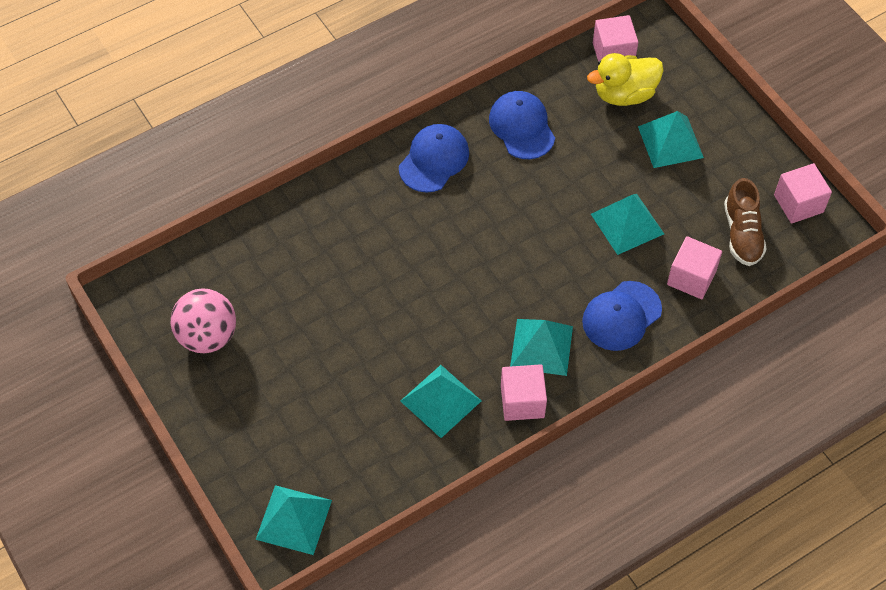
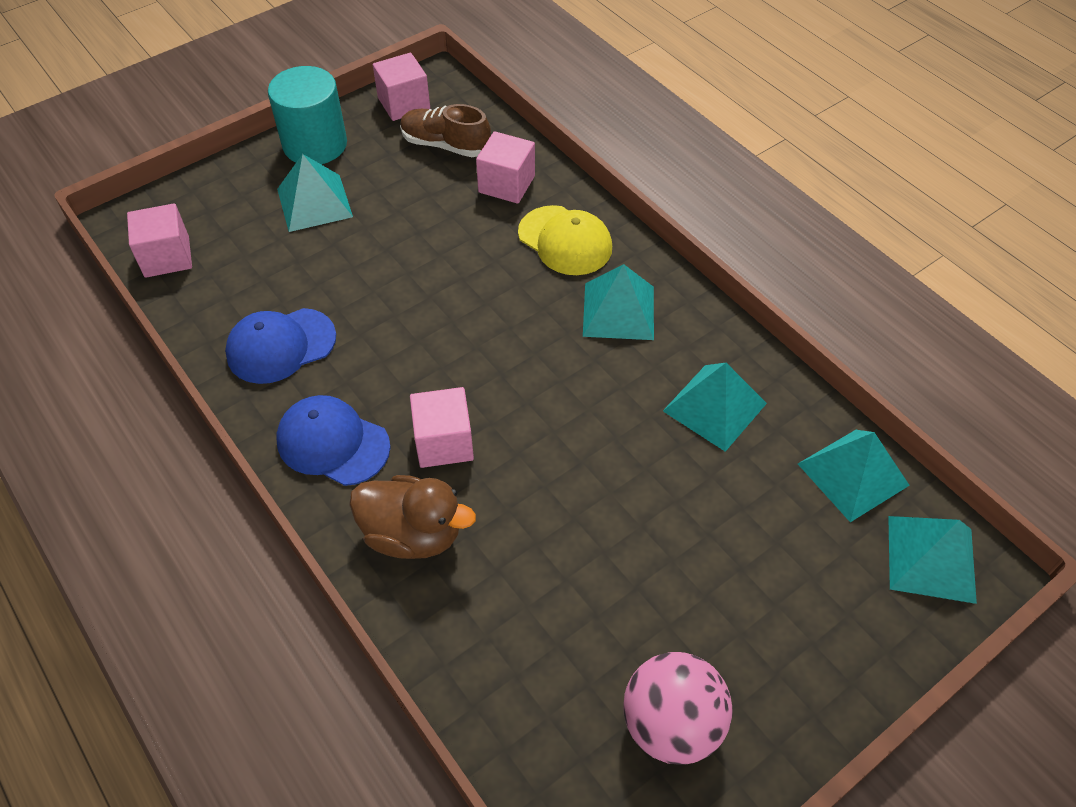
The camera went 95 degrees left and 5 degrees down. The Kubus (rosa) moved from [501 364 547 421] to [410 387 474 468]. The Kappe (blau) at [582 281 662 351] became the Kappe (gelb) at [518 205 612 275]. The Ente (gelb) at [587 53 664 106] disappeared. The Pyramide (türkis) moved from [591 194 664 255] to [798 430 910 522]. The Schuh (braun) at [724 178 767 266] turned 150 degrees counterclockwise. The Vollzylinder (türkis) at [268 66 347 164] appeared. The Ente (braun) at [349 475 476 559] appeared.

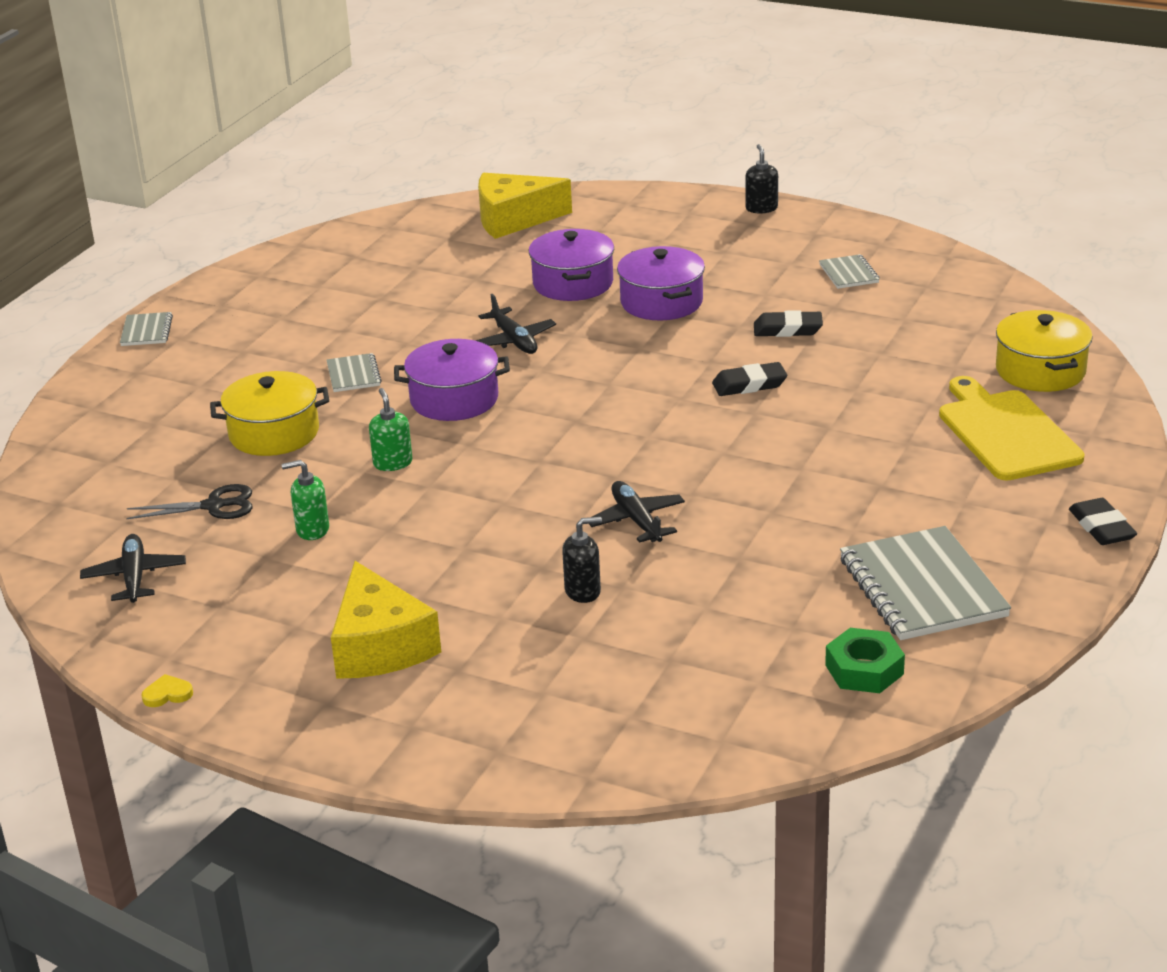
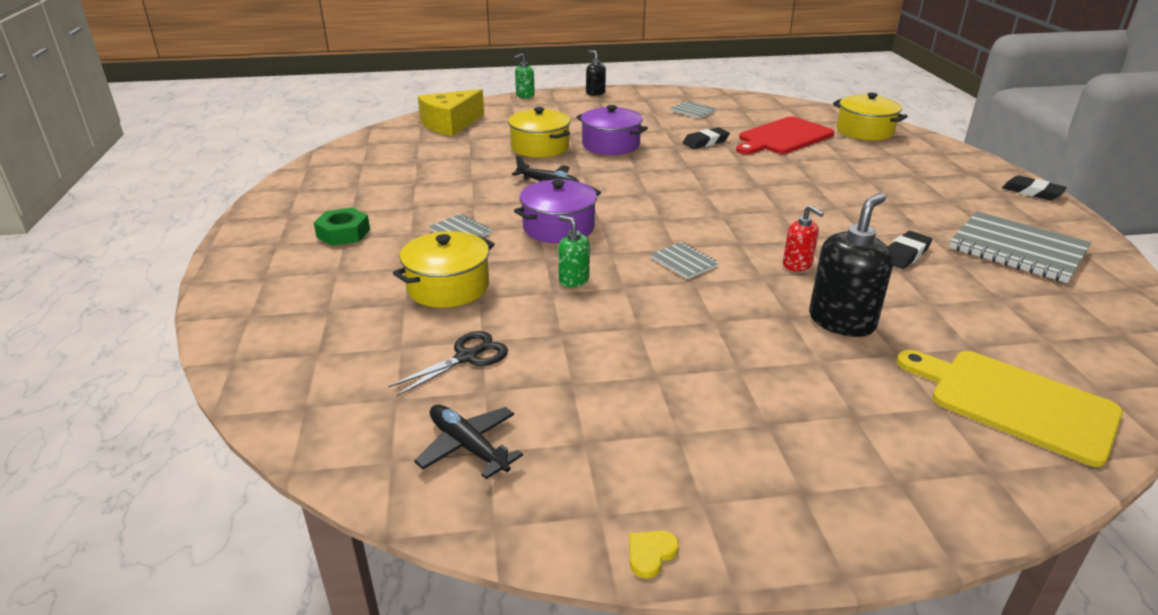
The camera went 35 degrees left and 0 degrees up. The Notizbuch (grau) moved from [120 312 173 346] to [650 242 719 279]. The Seifenspender (grün) moved from [282 460 329 540] to [514 53 535 98]. The Käse (gelb) at [331 561 441 679] disappeared. The Kochtopf (lila) at [529 229 614 301] became the Kochtopf (gelb) at [508 107 571 158]. The Seifenspender (schwarz) at [562 517 602 603] changed to 1.78 times the size. The Flugzeug (schwarz) at [589 481 685 543] was replaced by the Seifenspender (rot) at [783 205 824 271]. The Radiergummi (schwarz) moved from [712 362 787 396] to [888 231 932 269]. The Sechskantmutter (grün) moved from [825 628 905 693] to [314 207 370 246]. The Schneidebrett (gelb) moved from [939 376 1085 480] to [897 350 1123 467]. The Schneidebrett (rot) at [736 117 835 155] appeared.

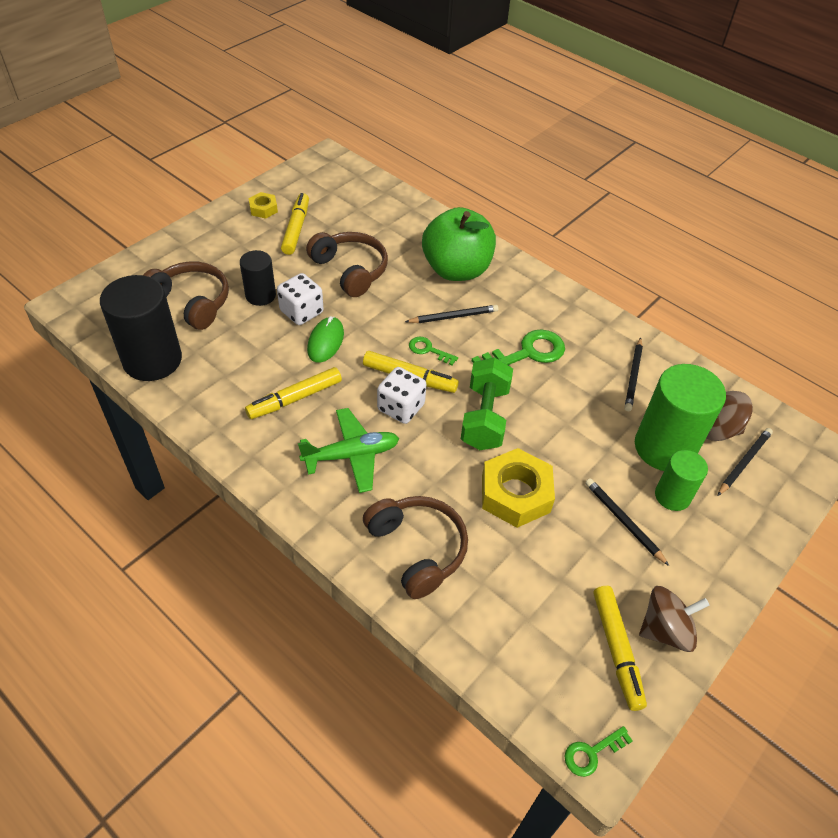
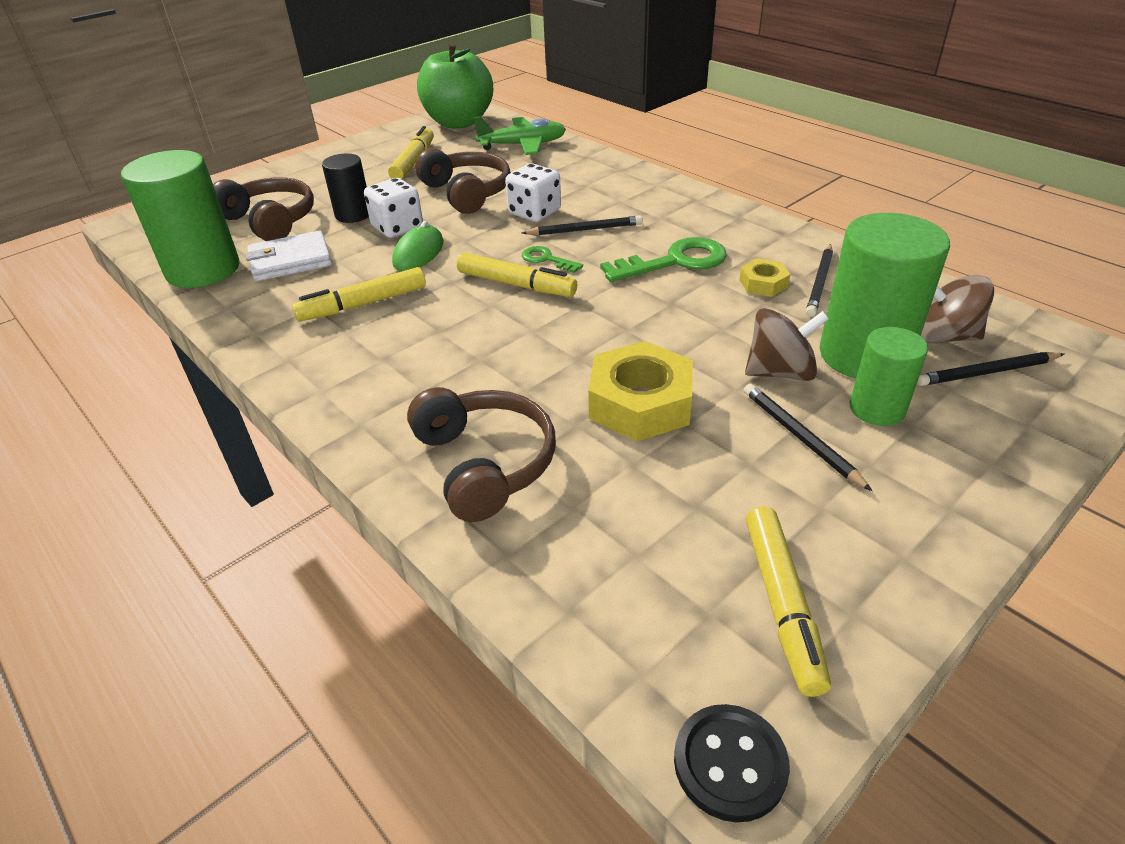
The camera went 10 degrees right and 10 degrees down. The Vollzylinder (schwarz) at [100 275 182 381] became the Vollzylinder (grün) at [121 150 239 288]. The Sechskantmutter (gelb) moved from [248 192 278 219] to [740 258 790 297]. The Flugzeug (grün) moved from [298 408 399 493] to [473 116 566 155]. The Spielwürfel (weiß) moved from [377 367 426 424] to [505 163 561 222]. The Apfel (grün) moved from [422 207 496 281] to [417 42 493 128]. The Hantel (grün) at [461 357 513 450] disappeared. The Schlüssel (grün) at [565 726 633 777] was replaced by the Knopf (schwarz) at [674 704 790 822]. The Kreisel (braun) moved from [639 586 709 652] to [745 308 829 381]. The Bleistift (schwarz) at [717 428 773 496] turned 150 degrees counterclockwise. The Geldbörse (weiß) at [245 231 332 281] appeared.

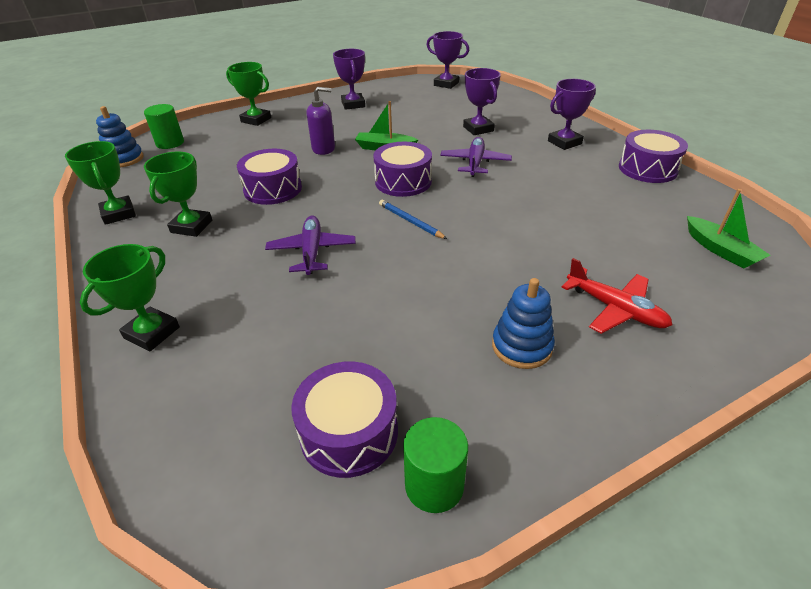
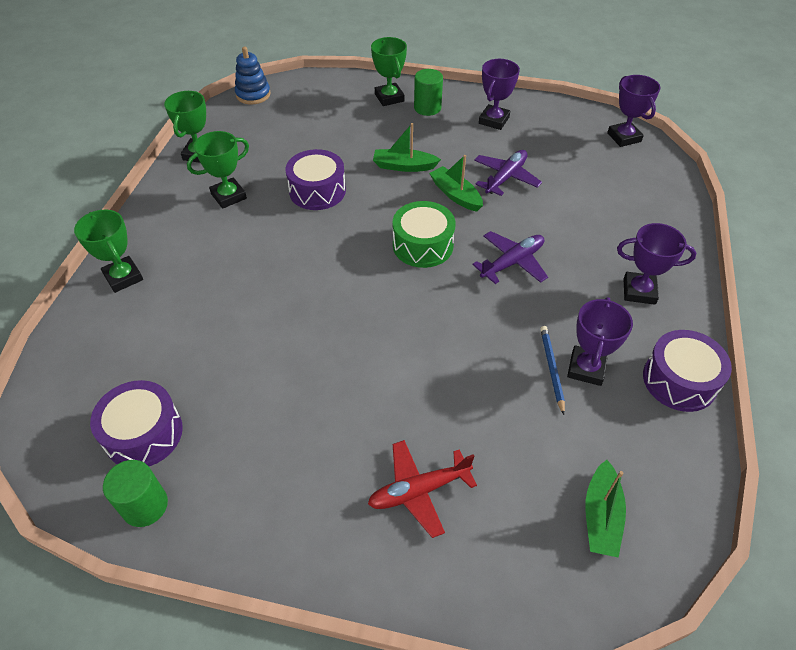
The camera went 40 degrees right and 10 degrees up. The Pokal (grün) at [80 244 180 351] turned 75 degrees clockwise. The Vollzylinder (grün) moved from [144 104 184 149] to [414 69 443 116]. The Flugzeug (lila) moved from [265 216 356 275] to [474 150 542 196]. The Seifenspender (lila) at [307 87 335 155] was replaced by the Boot (grün) at [373 123 441 172]. The Trommel (lila) at [373 142 432 197] became the Trommel (grün) at [393 201 455 268]. The Bleistift (blau) moved from [379 200 447 239] to [540 326 565 415]. The Pokal (lila) moved from [463 68 501 135] to [567 297 633 386]. The Stapelspielzeug (blau) at [492 278 555 369] disappeared. The Flugzeug (rot) at [562 258 673 334] turned 75 degrees clockwise.

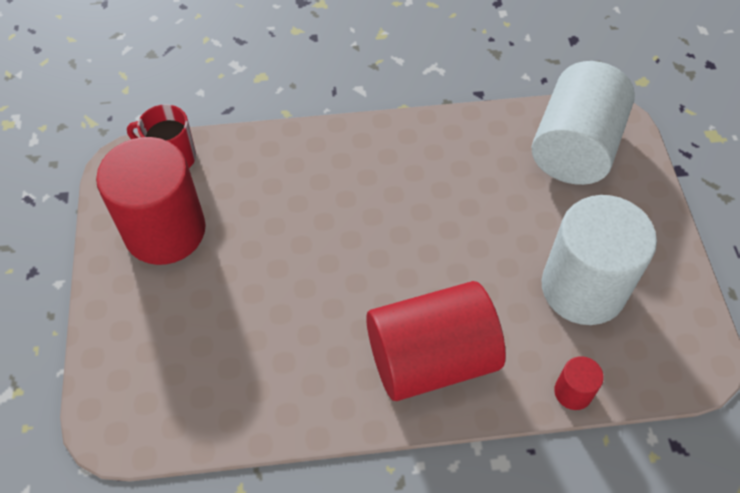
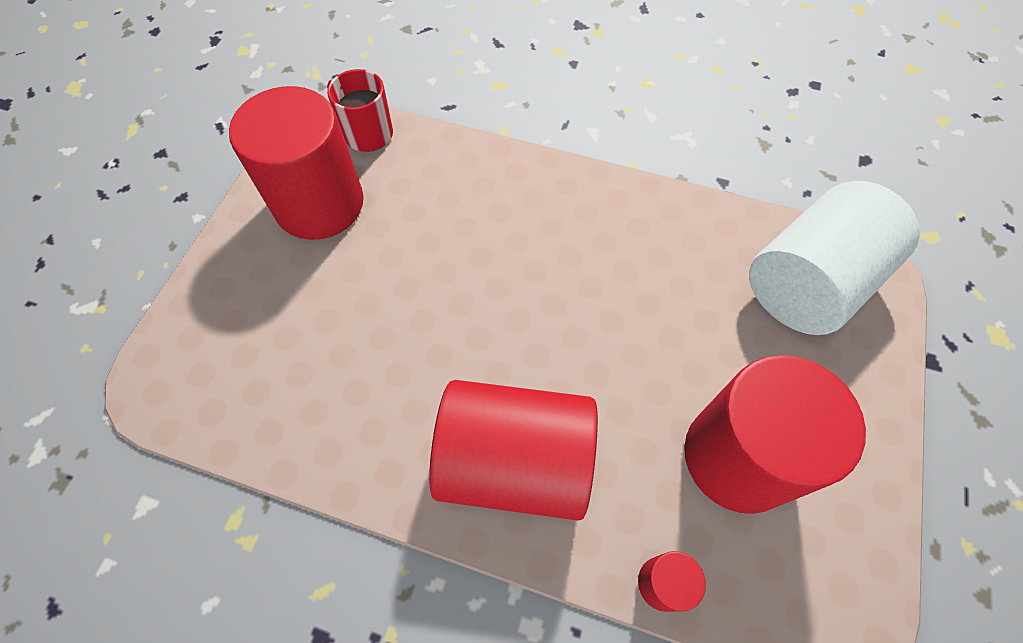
The camera went 25 degrees right and 5 degrees up. The Vollzylinder (weiß) at [542 195 657 325] became the Vollzylinder (rot) at [684 355 866 514].

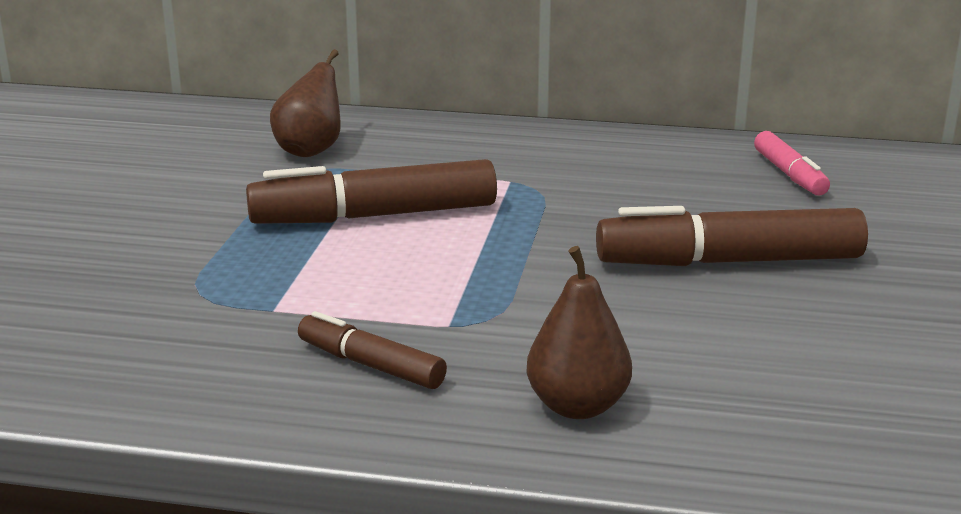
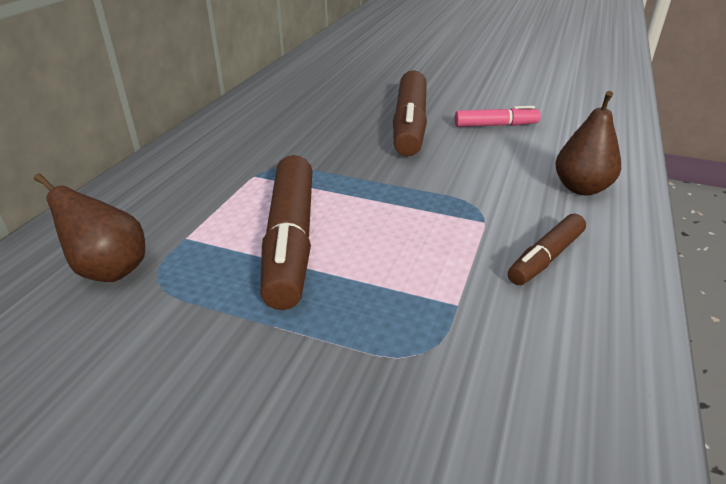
The camera went 80 degrees left and 10 degrees up. The Filzstift (rosa) moved from [754 131 830 196] to [454 106 541 127].

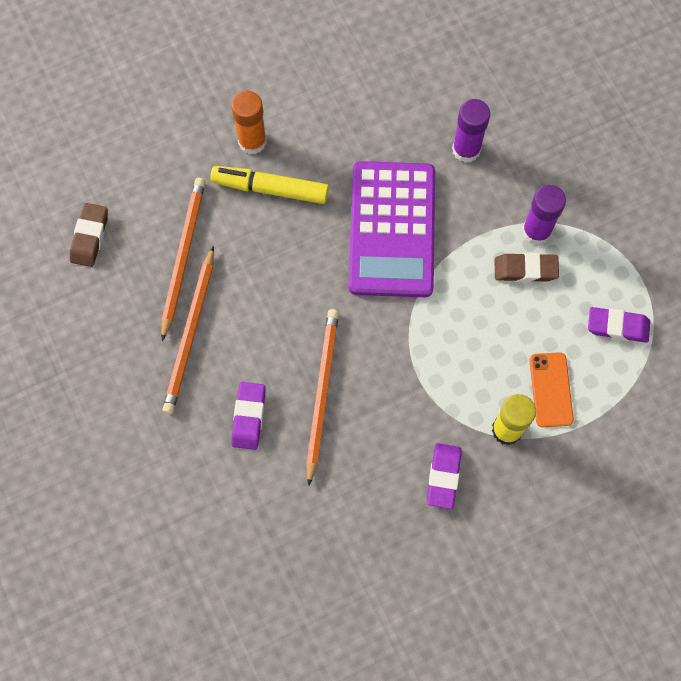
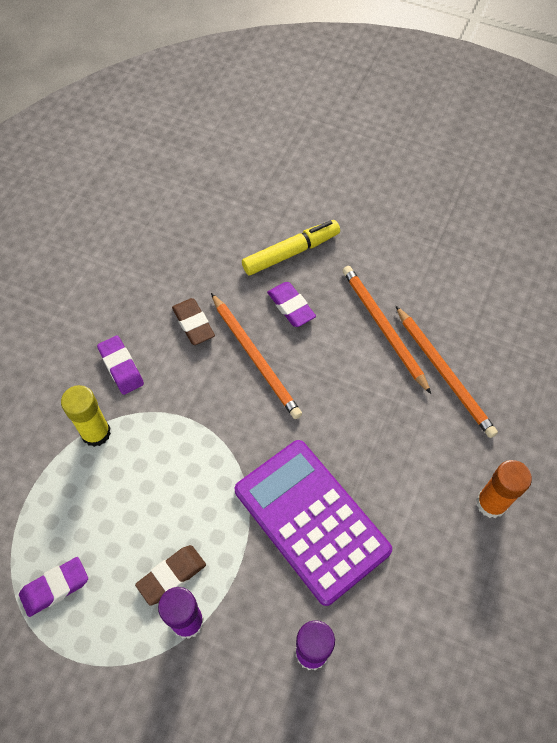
The camera went 140 degrees right and 10 degrees down. The Radiergummi (braun) moved from [70 203 108 267] to [172 298 215 345]. The Filzstift (gelb) moved from [210 166 329 204] to [242 220 340 275]. The Handy (orange) at [529 352 574 427] disappeared.

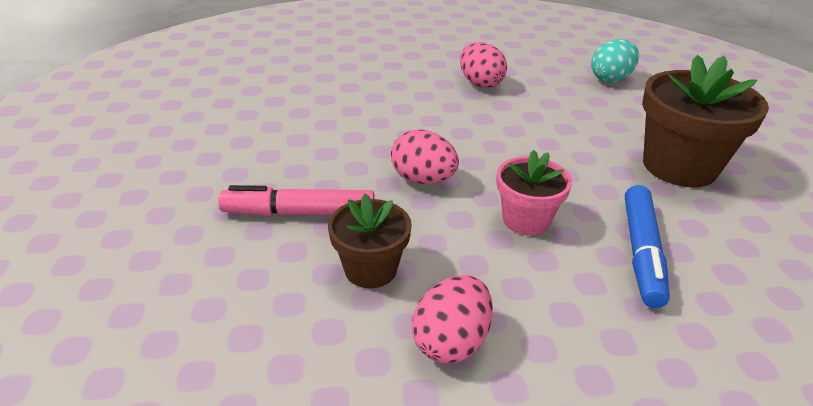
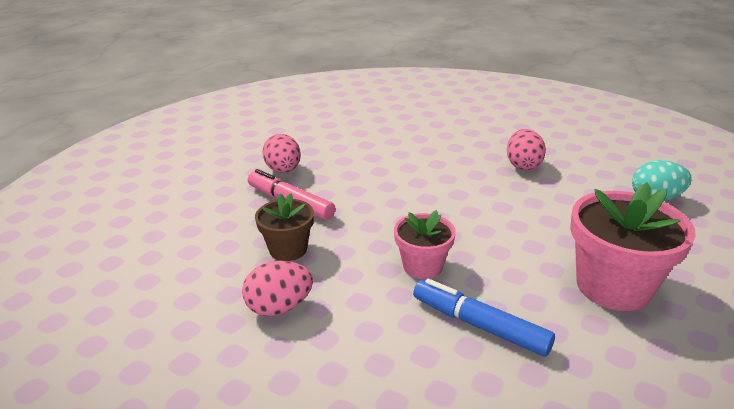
The camera went 40 degrees right and 5 degrees down. The Ei (rosa) moved from [391 130 459 184] to [262 134 301 173]. The Filzstift (blau) at [625 185 670 308] turned 75 degrees clockwise. The Blumentopf (braun) at [642 55 769 187] became the Blumentopf (rosa) at [570 183 696 311].

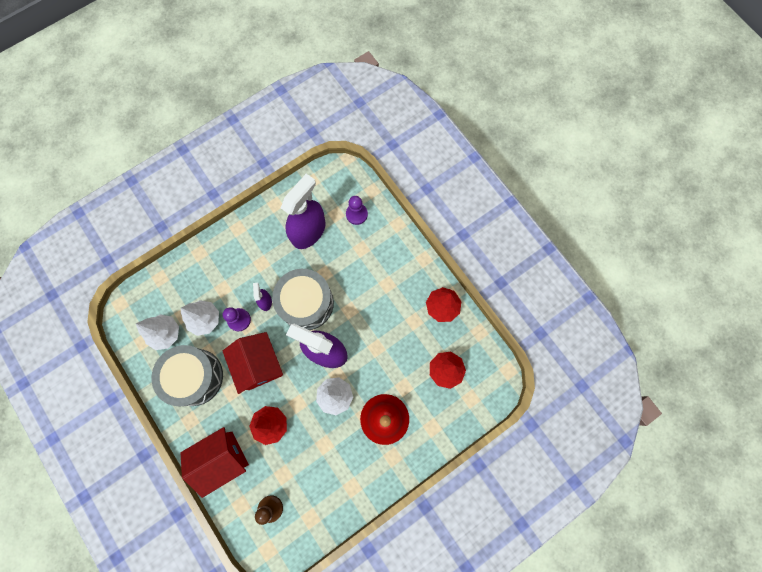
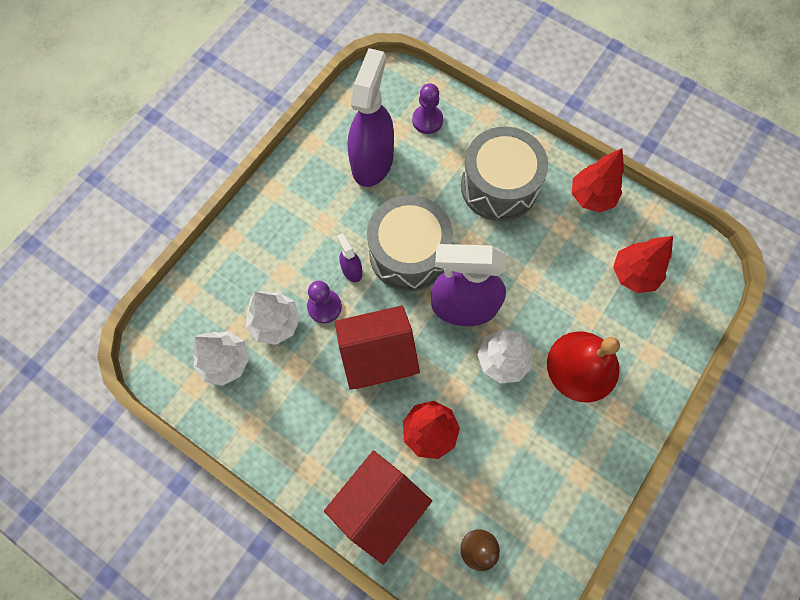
The camera went 20 degrees left and 5 degrees down. The Trommel (grau) moved from [152 345 223 406] to [461 127 548 222]. The Haus (rot) at [223 332 283 394] turned 60 degrees counterclockwise.

